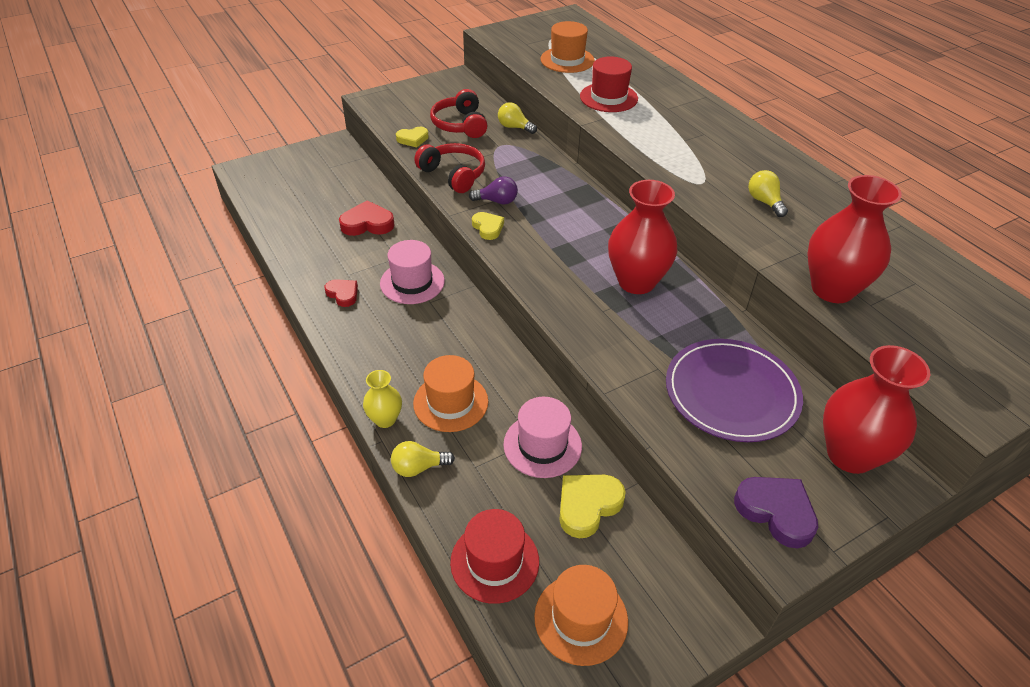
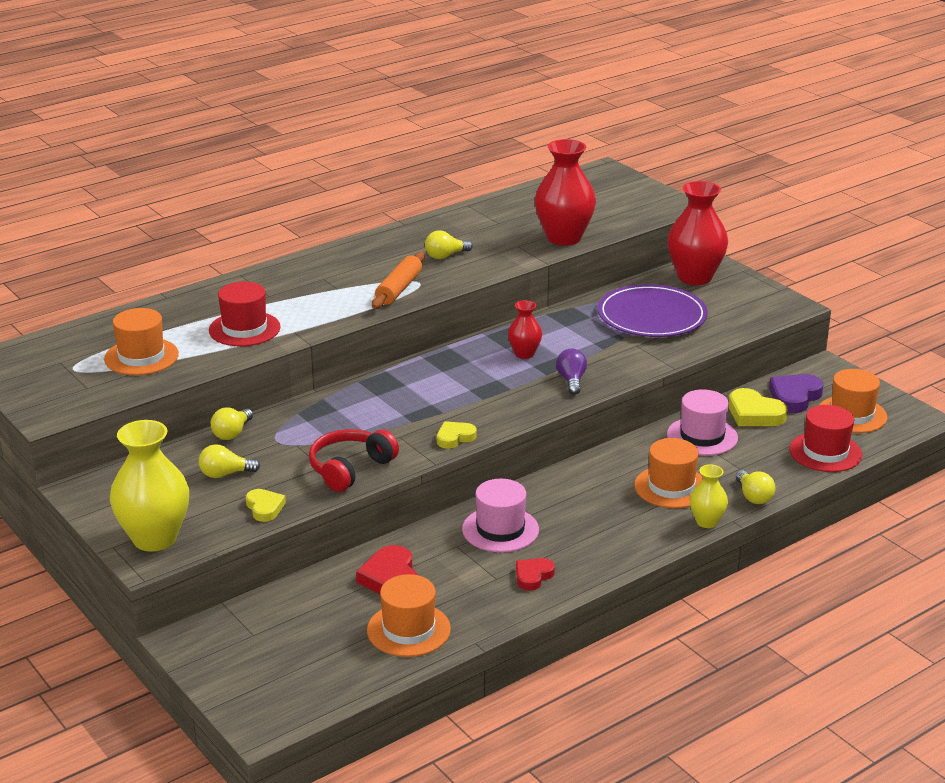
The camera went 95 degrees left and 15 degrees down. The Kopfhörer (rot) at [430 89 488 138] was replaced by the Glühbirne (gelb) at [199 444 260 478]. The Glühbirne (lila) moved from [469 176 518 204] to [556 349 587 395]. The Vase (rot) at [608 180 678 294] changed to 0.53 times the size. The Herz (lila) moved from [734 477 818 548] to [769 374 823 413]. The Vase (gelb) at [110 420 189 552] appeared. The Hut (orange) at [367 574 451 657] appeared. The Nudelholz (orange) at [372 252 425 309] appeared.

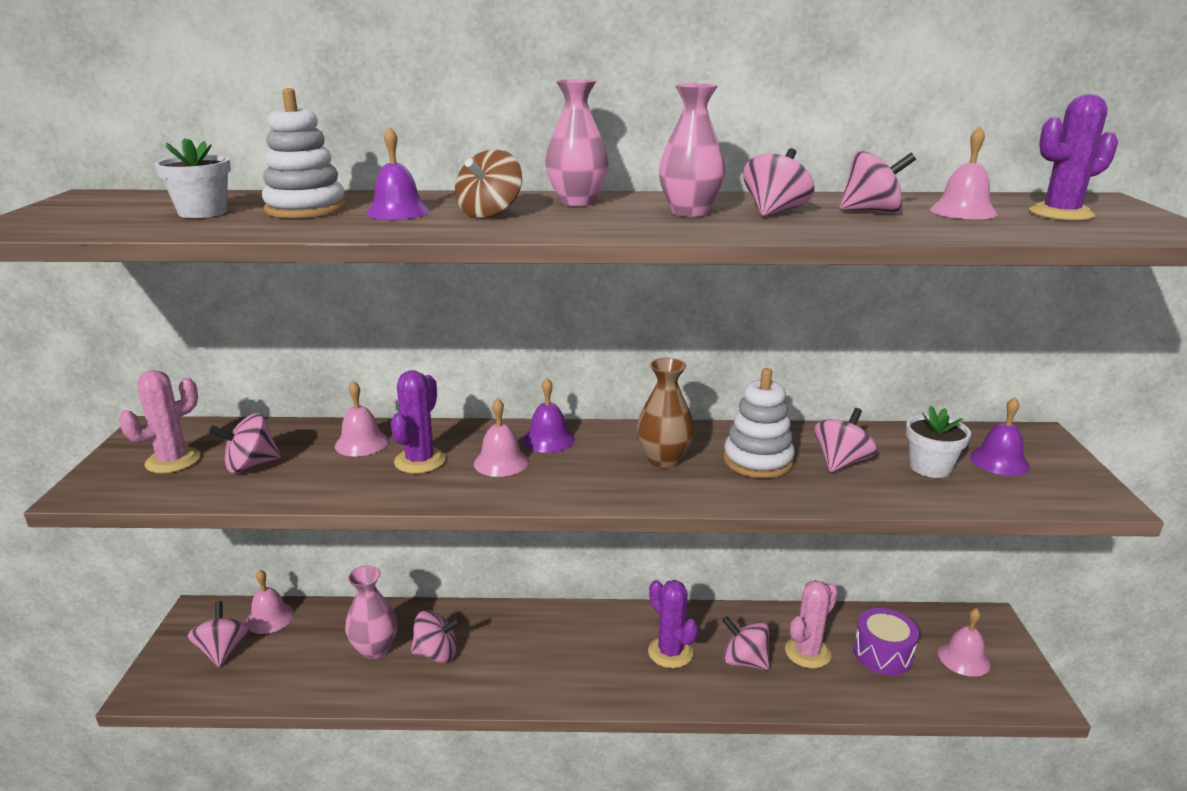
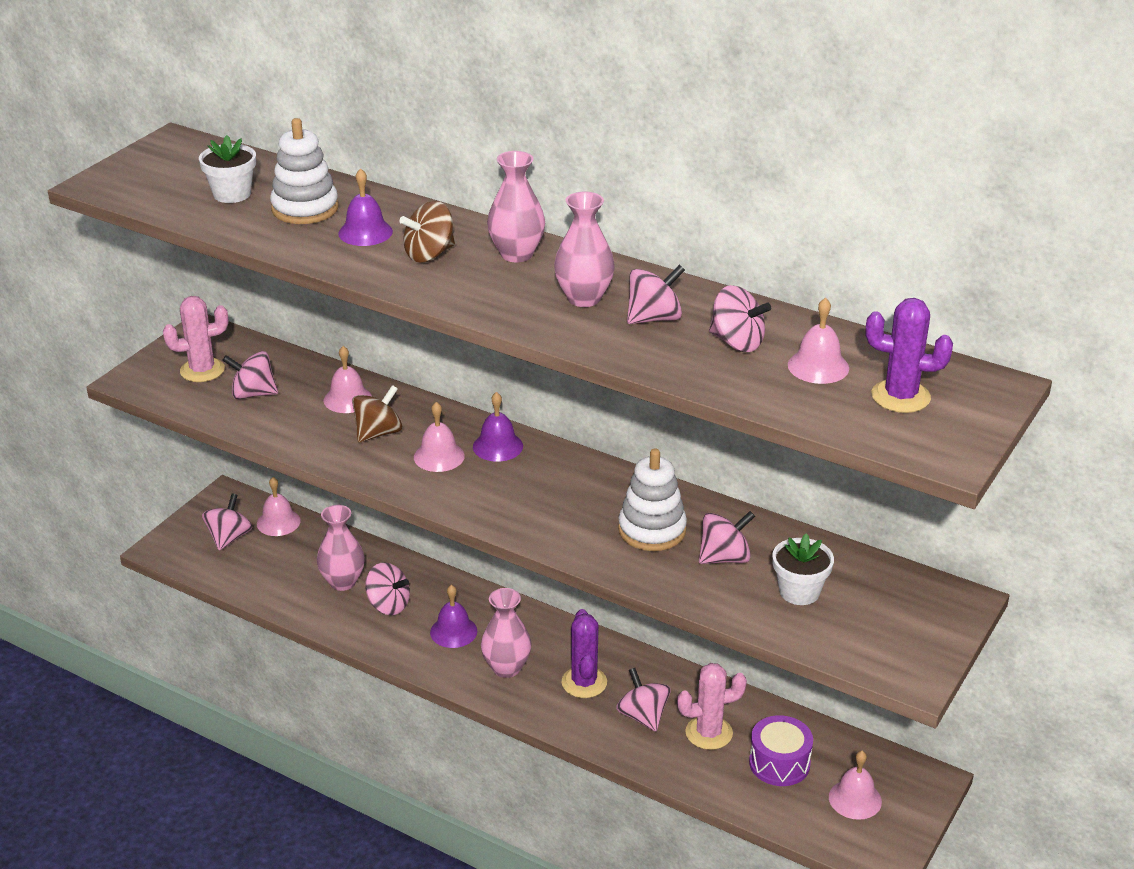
The camera went 30 degrees right and 10 degrees up. The Kaktus (lila) at [391 370 446 474] was replaced by the Kreisel (braun) at [352 385 402 443]. The Vase (braun) at [637 358 694 468] disappeared. The Glocke (lila) moved from [970 397 1030 476] to [430 585 477 648]. The Vase (rosa) at [481 588 531 678] appeared.

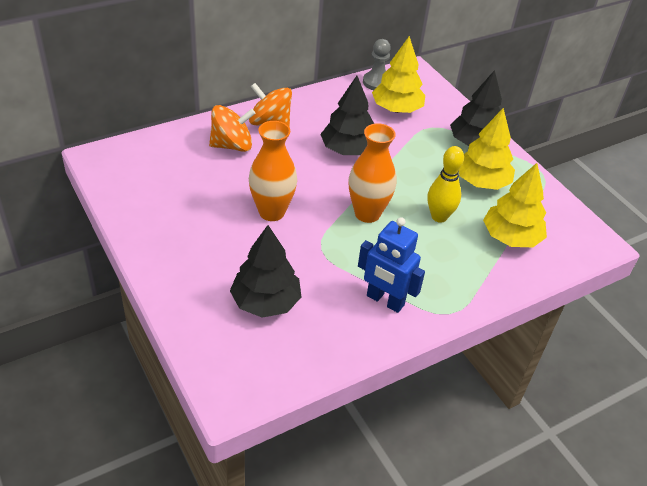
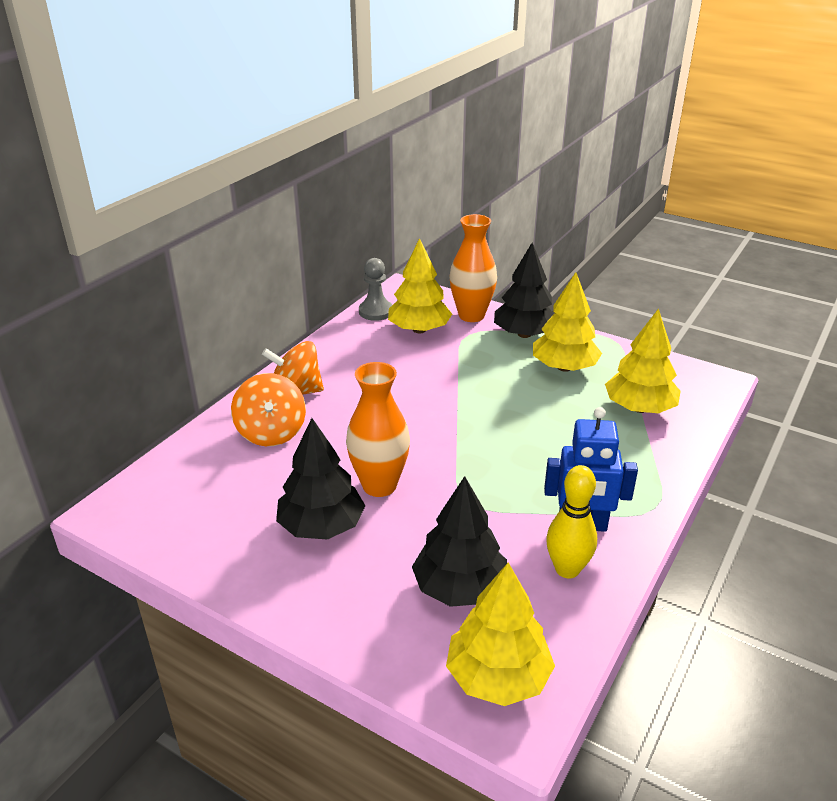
The camera went 25 degrees left and 10 degrees down. The Kreisel (orange) at [209 105 255 152] turned 120 degrees clockwise. The Baum (schwarz) moved from [320 76 374 155] to [276 418 365 540]. The Vase (orange) moved from [348 123 396 223] to [450 214 497 322]. The Bowlingkegel (gelb) moved from [427 146 464 223] to [546 465 597 579]. The Baum (gelb) at [446 562 555 706] appeared.

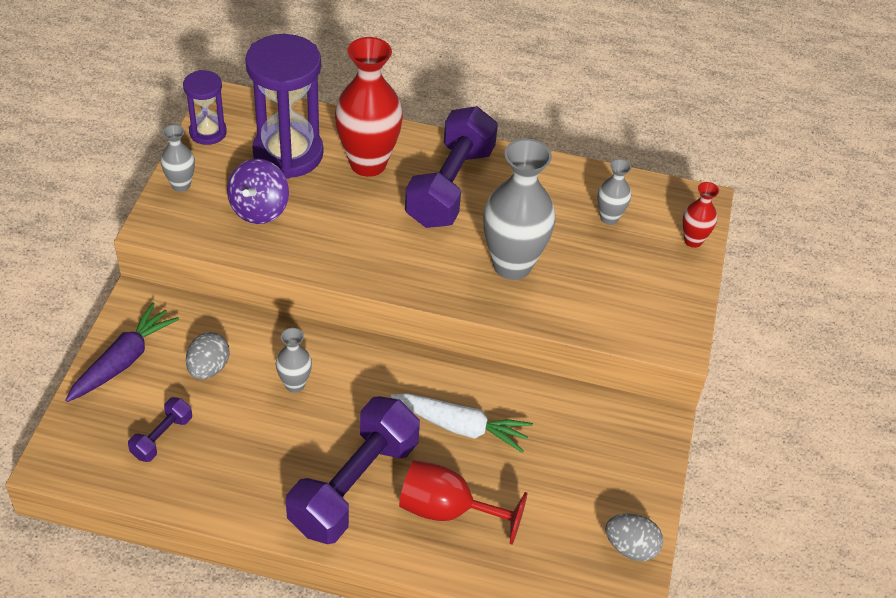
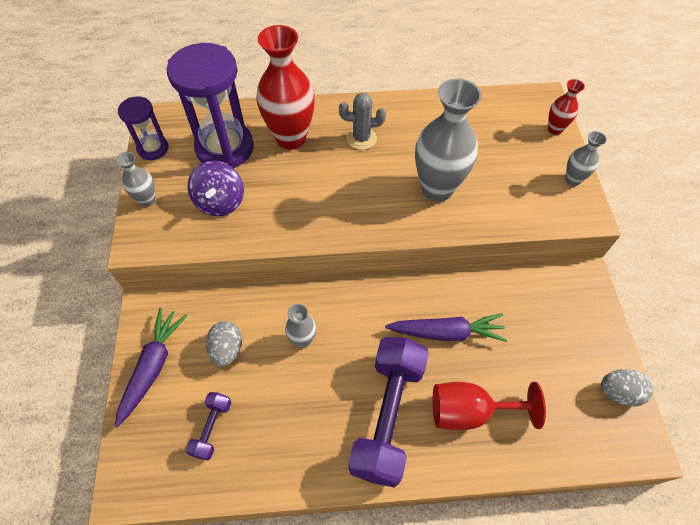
The camera went 15 degrees left and 10 degrees up. The Karotte (weiß) at [391 393 533 453] became the Karotte (lila) at [385 313 507 342]. The Hantel (lila) at [405 106 498 228] was replaced by the Kaktus (grau) at [339 92 386 150]. The Vase (grau) moved from [597 159 631 225] to [565 131 607 186].

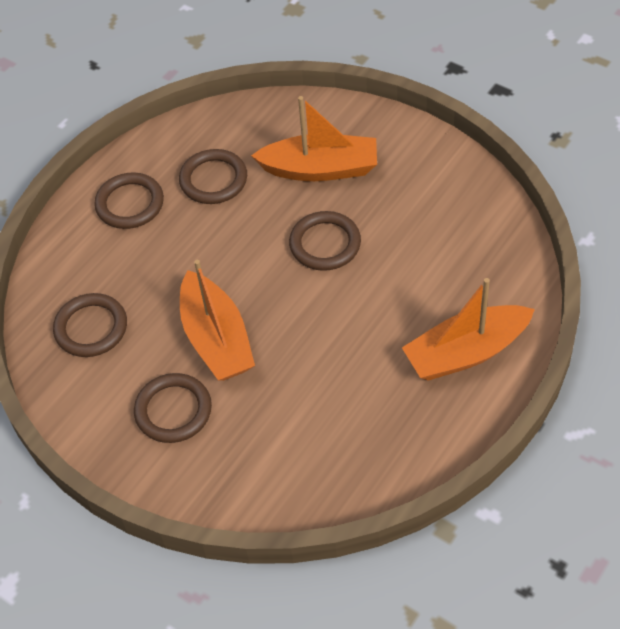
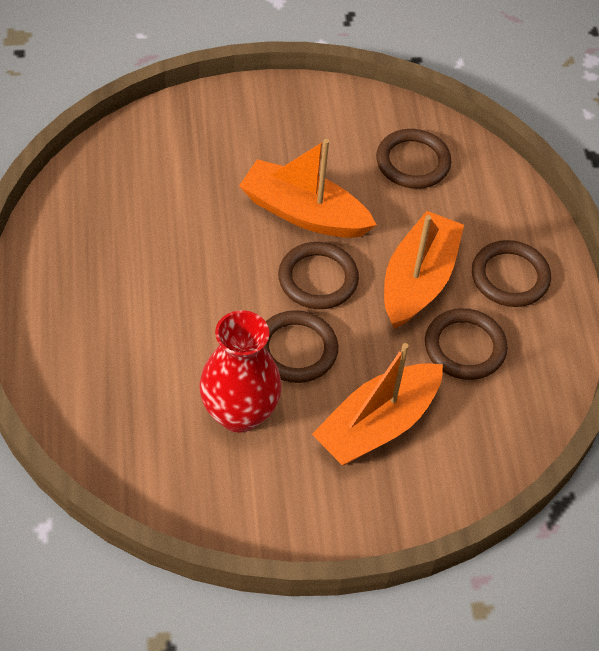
The camera went 130 degrees right and 0 degrees up. The Ring (braun) moved from [134 373 212 443] to [278 242 359 309]. The Boot (orange) moved from [402 278 535 381] to [384 211 464 329]. The Vase (rot) at [199 310 282 433] appeared.

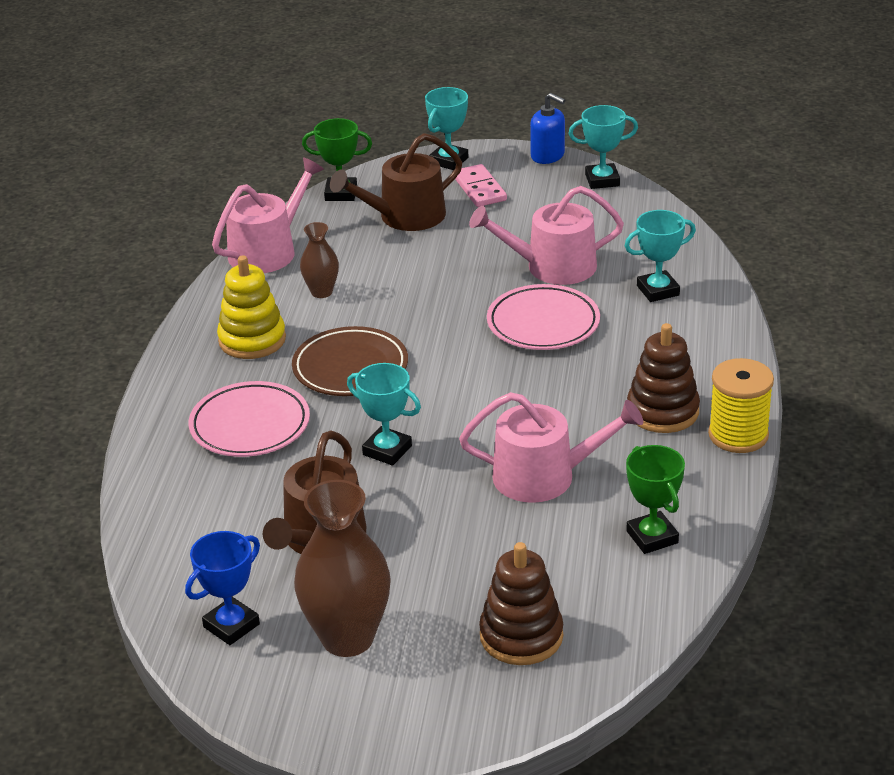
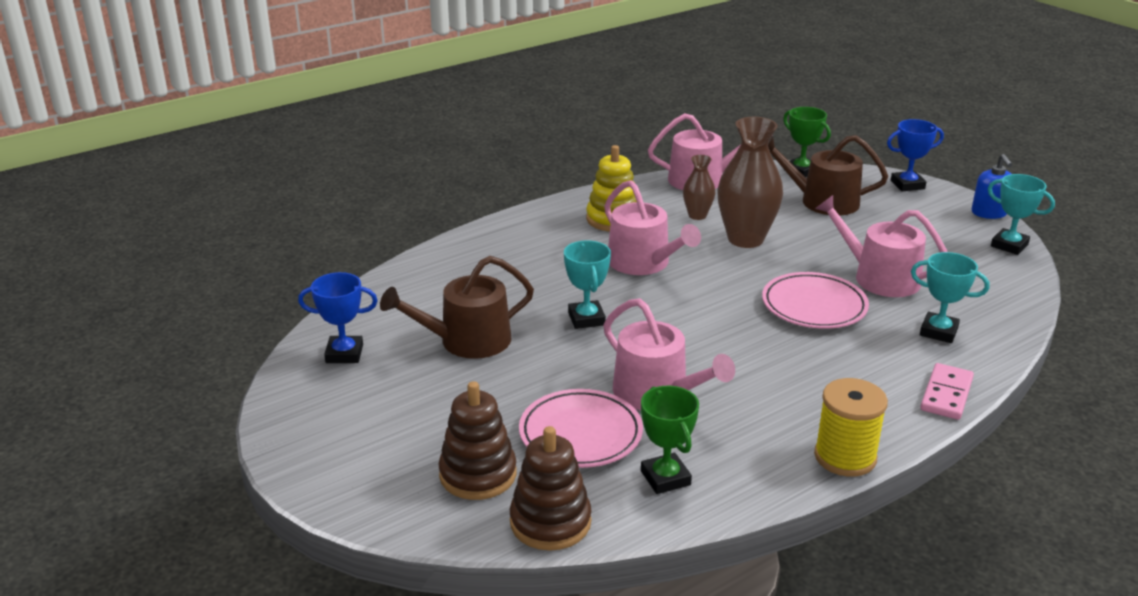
The camera went 45 degrees right and 5 degrees down. The Teller (rosa) moved from [189 381 310 457] to [519 389 643 468]. The Teller (braun) at [292 326 408 396] was replaced by the Gießkanne (rosa) at [604 180 701 275]. The Vase (braun) moved from [294 480 391 657] to [717 117 783 248]. The Pokal (türkis) at [425 87 468 170] became the Pokal (blau) at [887 119 944 191]. The Dominostein (rosa) moved from [453 164 507 207] to [920 363 974 420]. The Pokal (grün) at [626 445 685 554] turned 45 degrees counterclockwise. The Stapelspielzeug (braun) moved from [627 323 700 433] to [510 426 592 551].

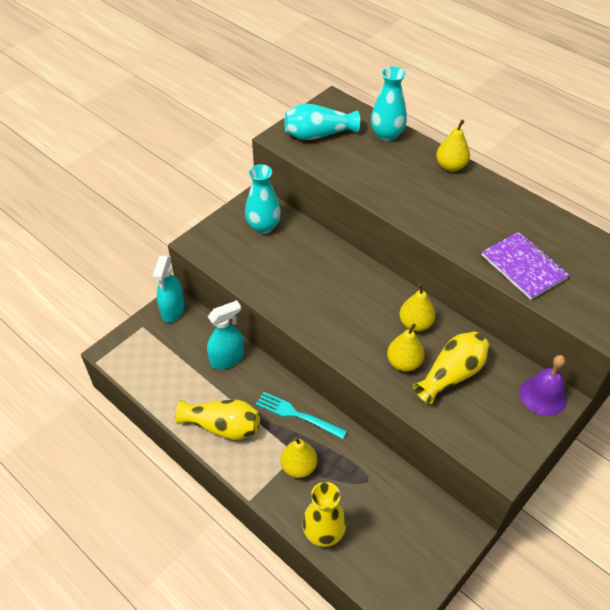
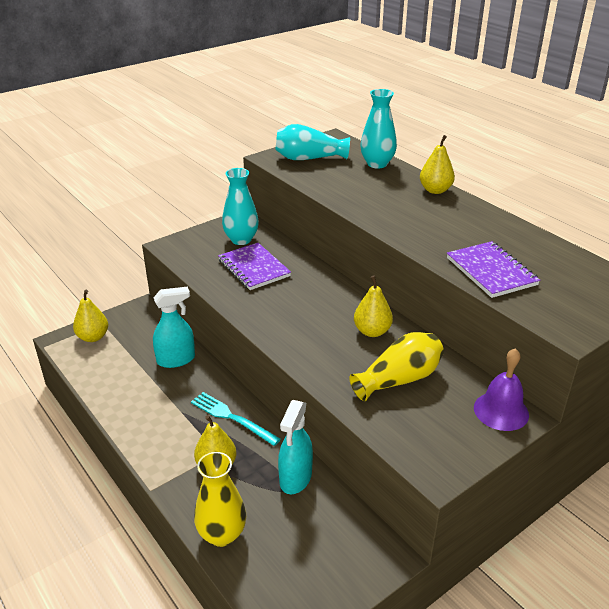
The camera went 10 degrees right and 15 degrees down. The Sprühflasche (türkis) moved from [153 256 185 322] to [278 400 313 494]. The Vase (gelb) at [175 400 260 440] disappeared. The Birne (gelb) moved from [387 324 424 372] to [73 290 108 342]. The Notizbuch (lila) at [218 243 291 290] appeared.

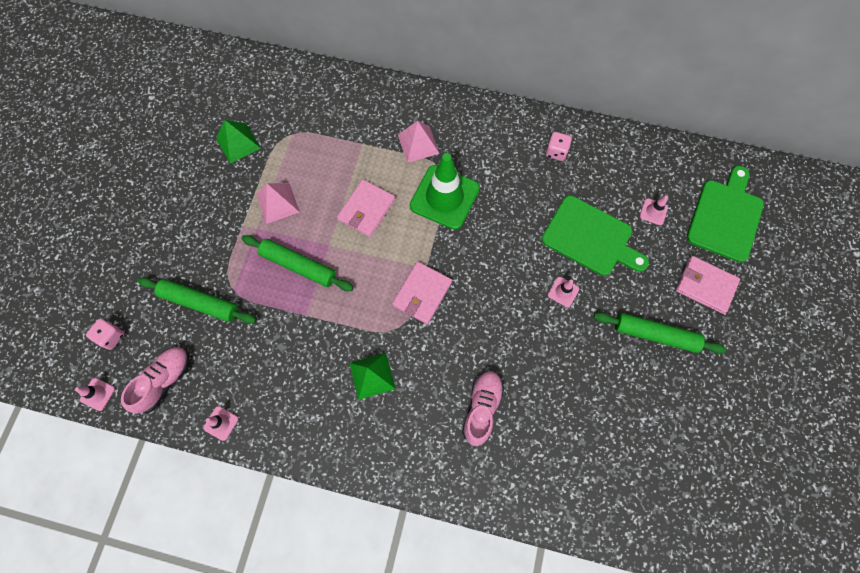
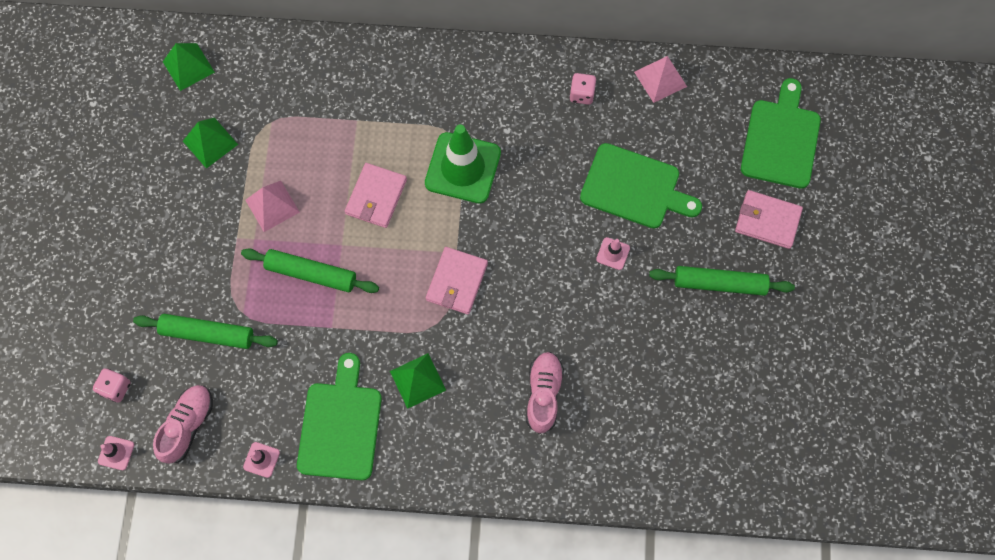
The camera went 10 degrees left and 0 degrees up. The Pyramide (rosa) moved from [398 121 440 163] to [634 56 687 103]. The Leitkegel (rosa) at [640 195 668 225] disappeared. The Pyramide (grün) at [163 43 215 91] appeared. The Schneidebrett (grün) at [297 353 382 480] appeared.

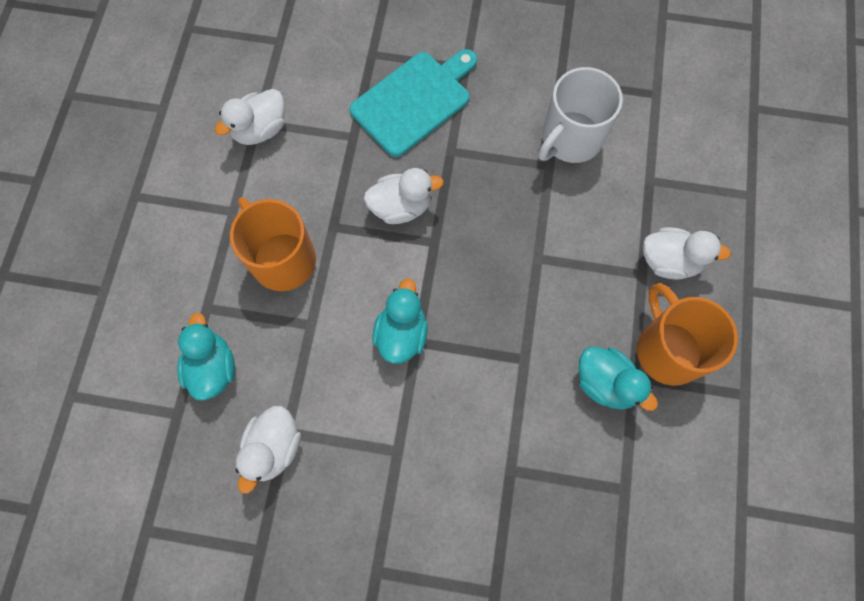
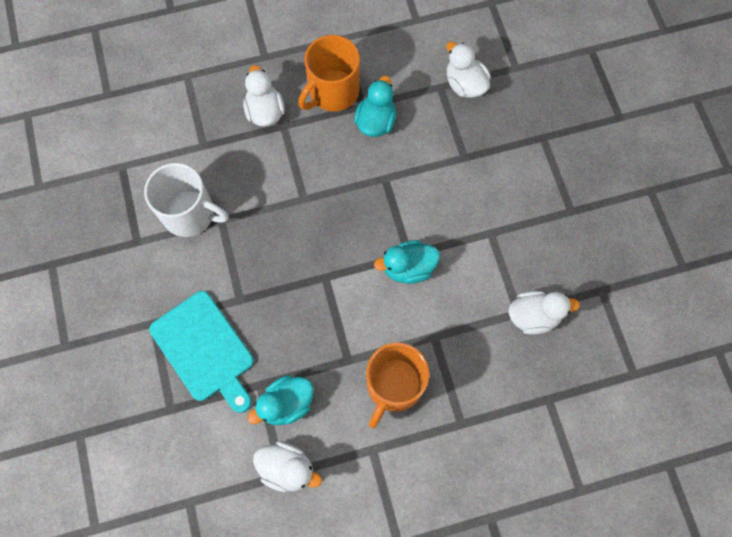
The camera went 115 degrees left and 0 degrees up. The Ente (türkis) moved from [177 313 235 401] to [247 375 314 425]. The Schneidebrett (türkis) at [349 49 477 157] turned 150 degrees counterclockwise. The Ente (weiß) moved from [364 168 444 224] to [446 41 491 98].

